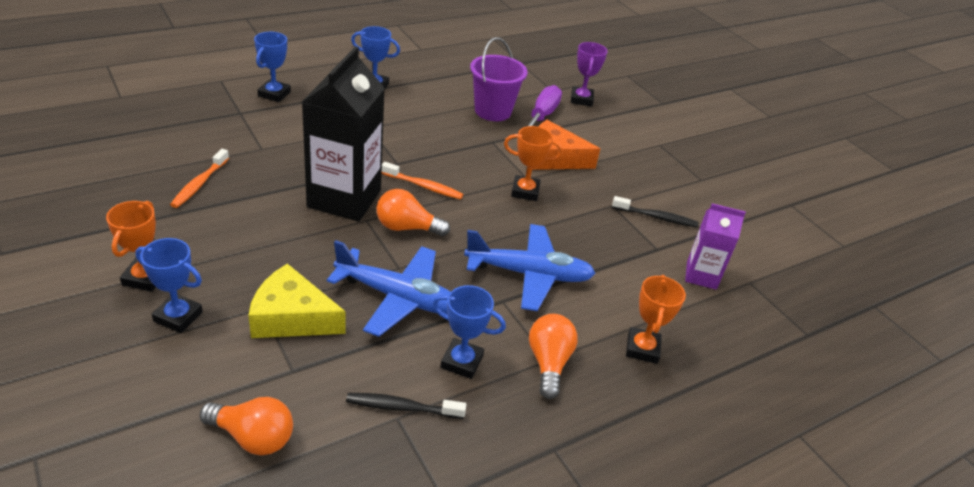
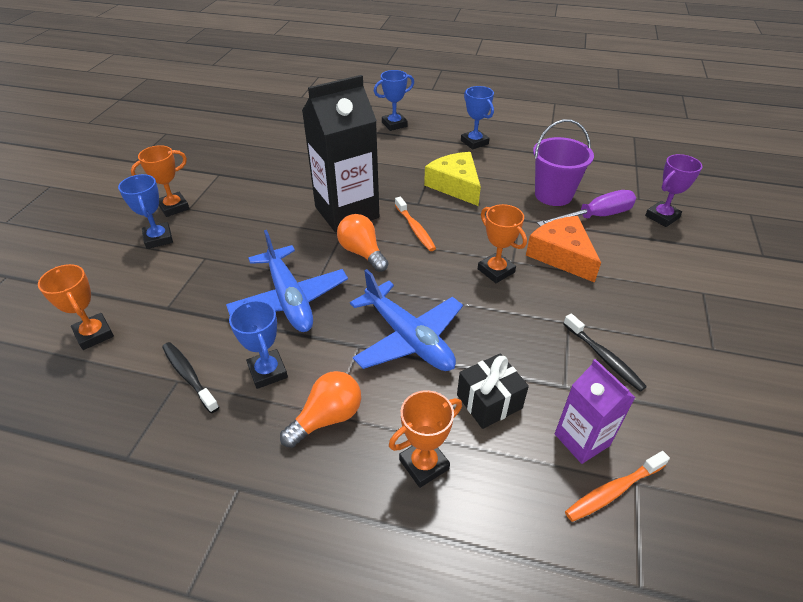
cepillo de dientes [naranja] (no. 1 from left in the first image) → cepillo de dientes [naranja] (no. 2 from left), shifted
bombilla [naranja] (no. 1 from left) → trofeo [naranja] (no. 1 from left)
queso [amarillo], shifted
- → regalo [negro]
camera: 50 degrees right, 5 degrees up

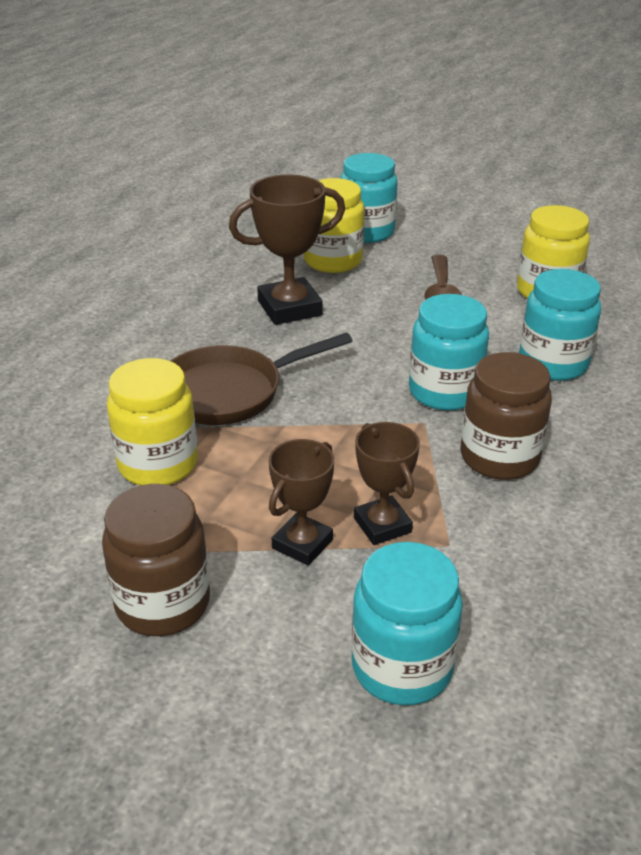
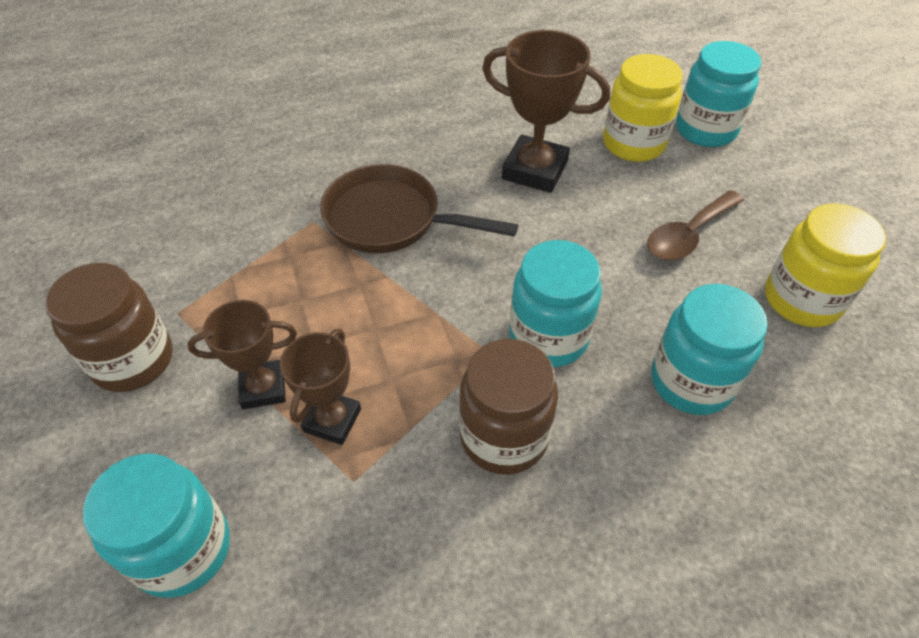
tarro [amarillo] (no. 1 from left) → -
camera: 45 degrees right, 15 degrees up

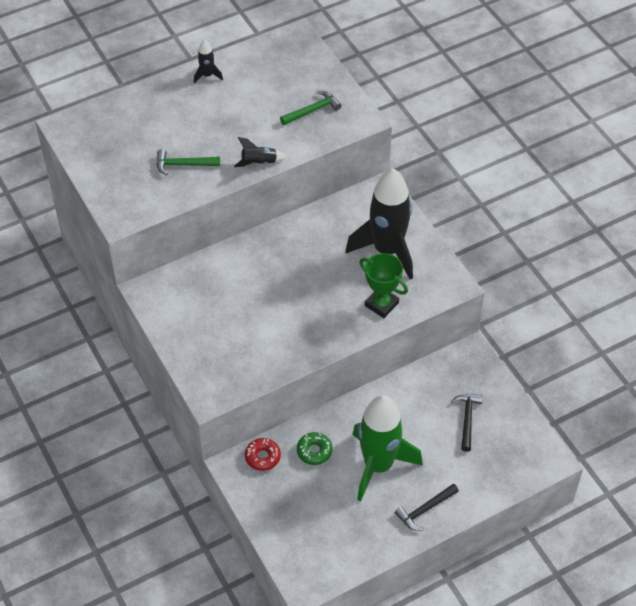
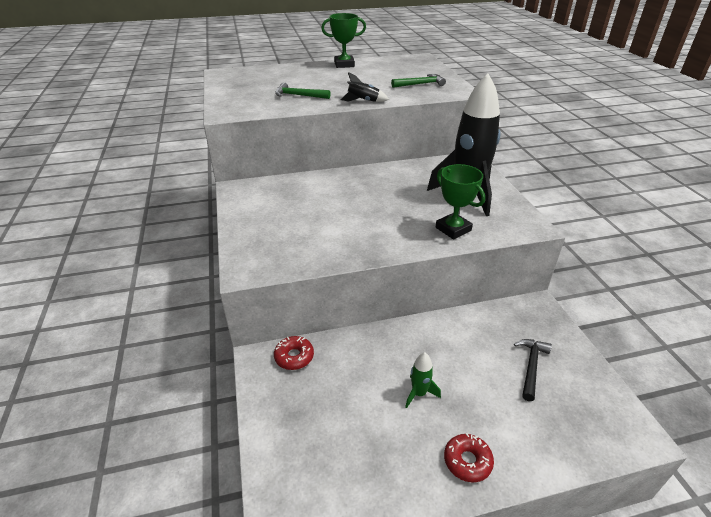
cohete [negro] (no. 1 from left) → trofeo [verde] (no. 1 from left)
rosquilla [verde] → -
cohete [verde], x0.41
martillo [negro] (no. 1 from left) → rosquilla [rojo] (no. 2 from left)
camera: 15 degrees right, 15 degrees down

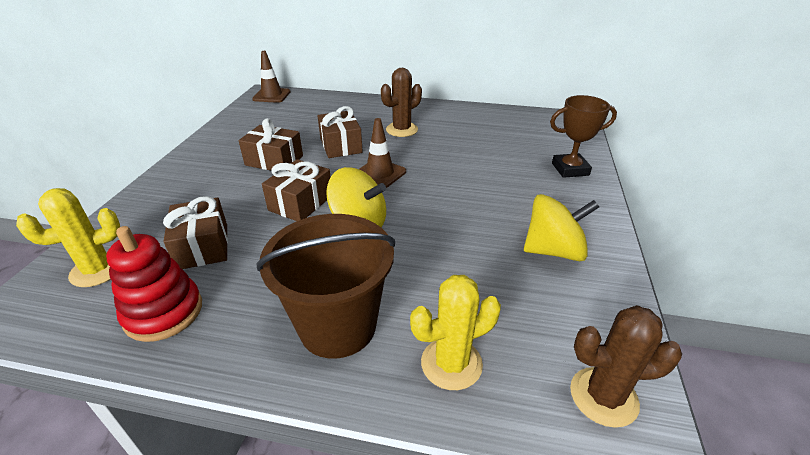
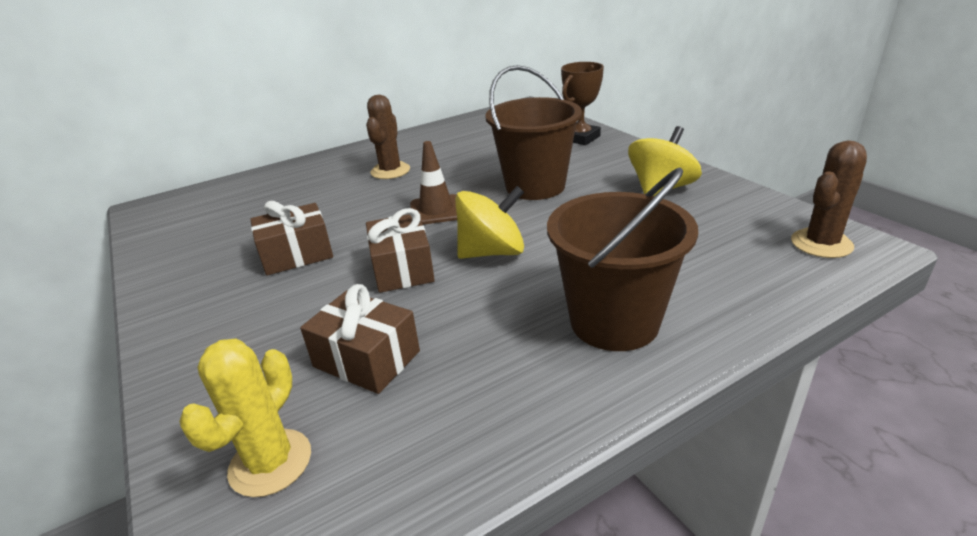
juguete apilable [rojo] → -
cono de tráfico [marrón] (no. 1 from left) → -
regalo [marrón] (no. 4 from left) → -
cactus [amarillo] (no. 2 from left) → -
- → balde [marrón] (no. 1 from left)
camera: 40 degrees left, 5 degrees down

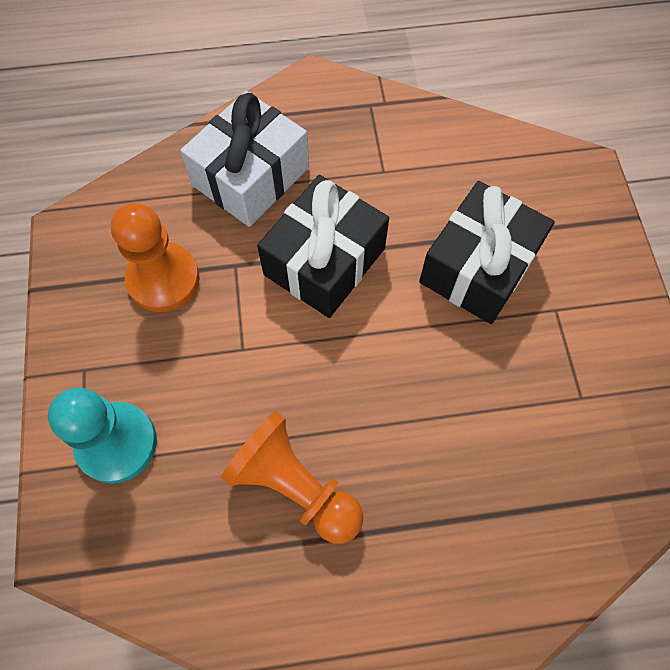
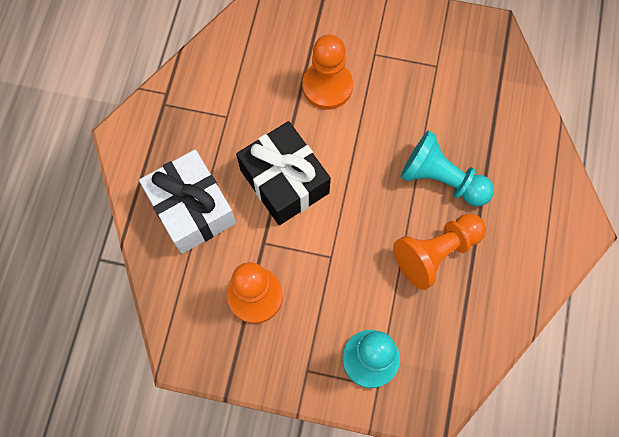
regalo [negro] (no. 2 from left) → peón [naranja] (no. 2 from left)
- → peón [turquesa] (no. 2 from left)
camera: 70 degrees left, 5 degrees up

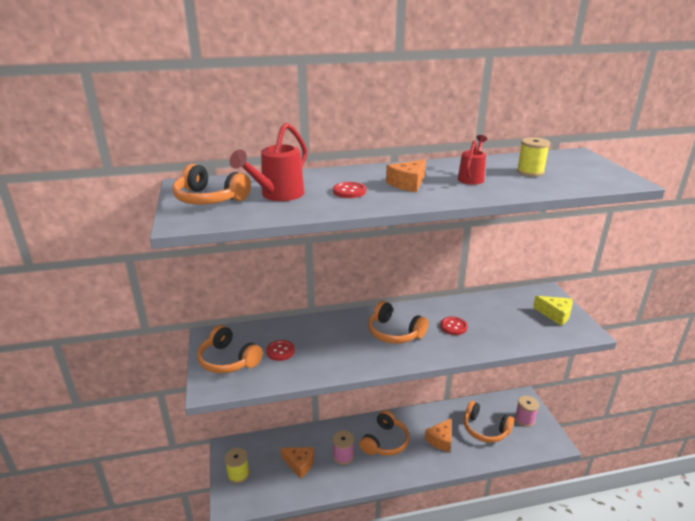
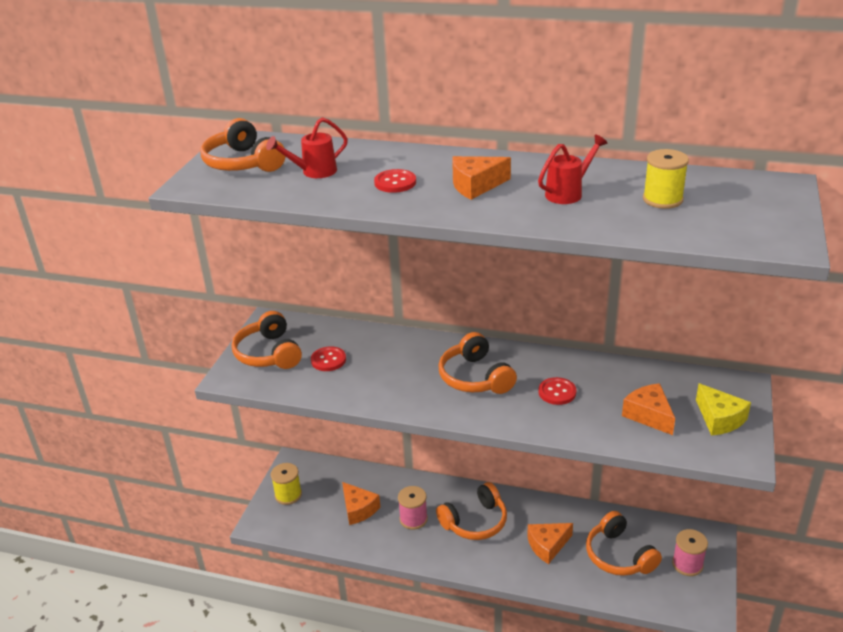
regadera [rojo] (no. 1 from left), x0.65
- → queso [naranja] (no. 4 from left)
camera: 30 degrees right, 5 degrees up

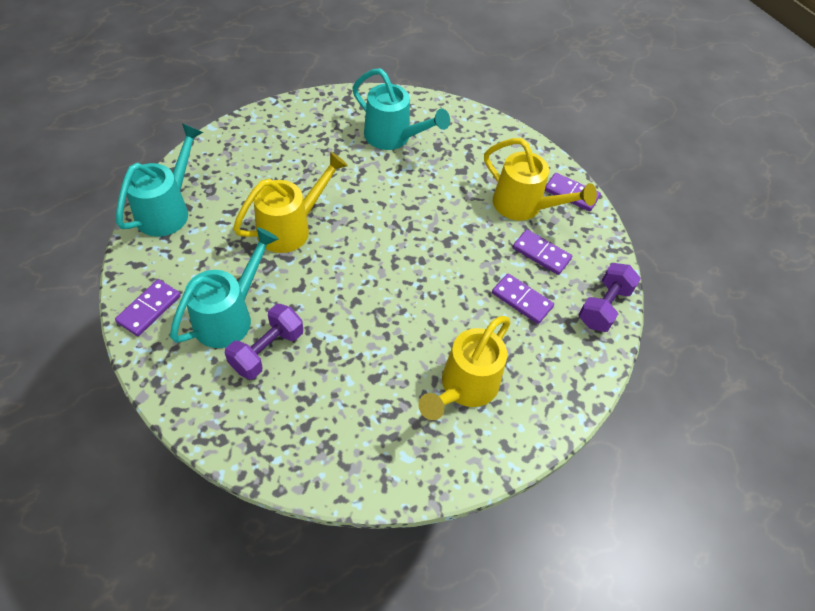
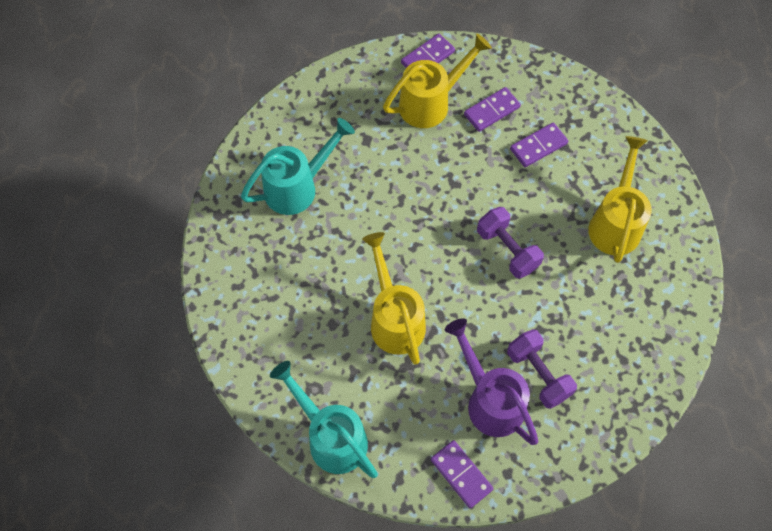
regadera [turquesa] (no. 2 from left) → regadera [morado]
regadera [amarillo] (no. 2 from left in the first image) → regadera [amarillo] (no. 3 from left), 135 degrees counterclockwise
mancuerna [morado] (no. 2 from left in the first image) → mancuerna [morado] (no. 1 from left), shifted
camera: 65 degrees left, 10 degrees up

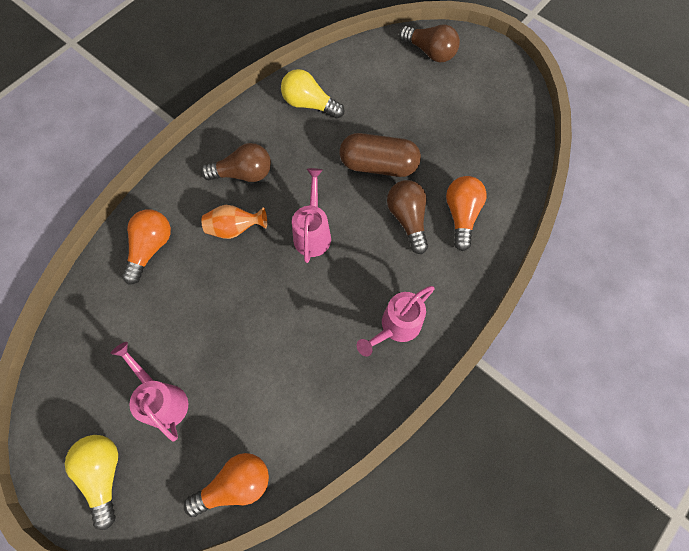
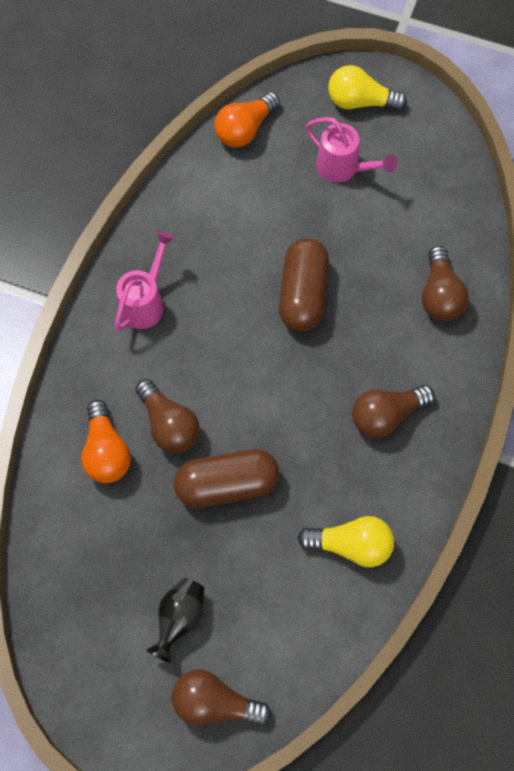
bombilla [amarillo] (no. 1 from left in the first image) → bombilla [amarillo] (no. 2 from left), 135 degrees clockwise
bombilla [naranja] (no. 1 from left) → bombilla [marrón] (no. 4 from left)
florero [naranja] → -
regadera [rosa] (no. 2 from left) → -
- → florero [negro]
- → cápsula [marrón] (no. 2 from left)
camera: 160 degrees right, 0 degrees up

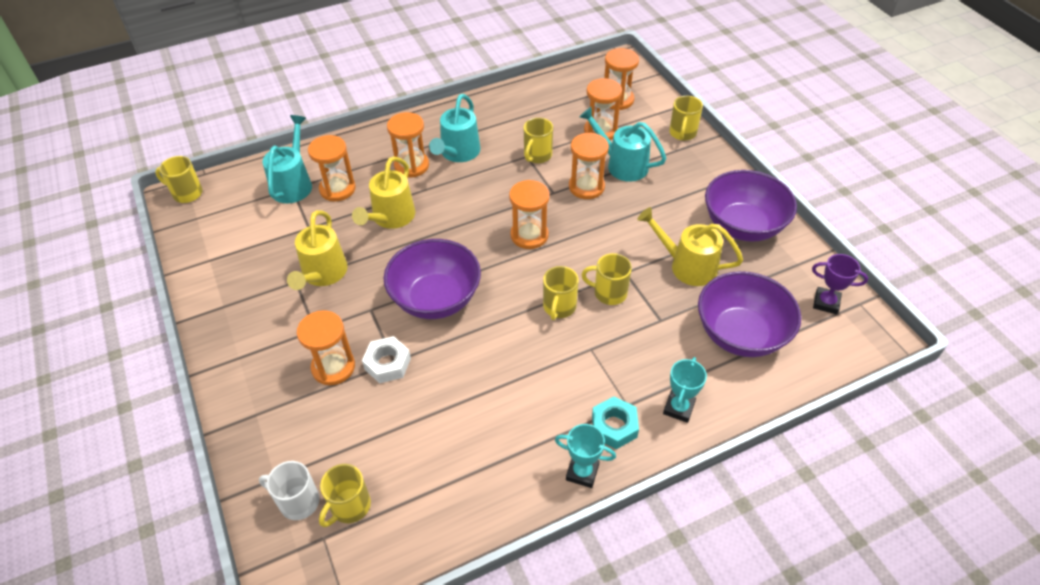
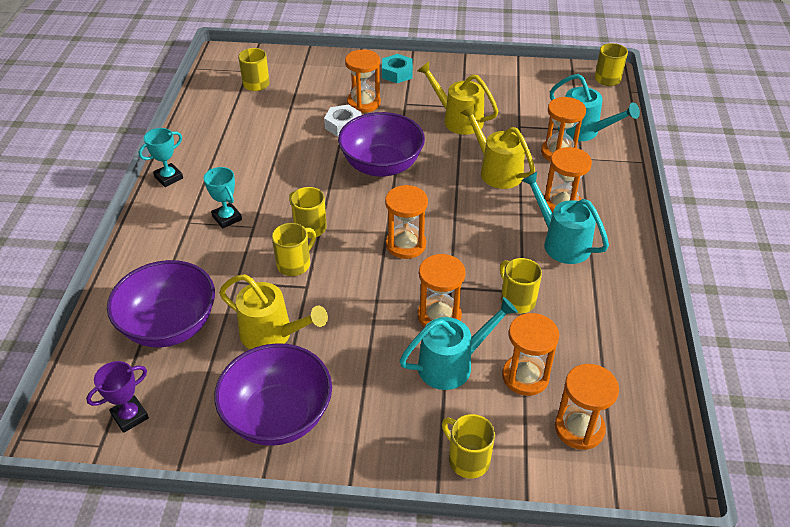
taza [blanco] → -
tuerca [turquesa], shifted
regadera [amarillo] (no. 3 from left in the first image) → regadera [amarillo] (no. 1 from left), 60 degrees clockwise
trofeo [turquesa] (no. 2 from left), shifted
camera: 120 degrees right, 5 degrees down

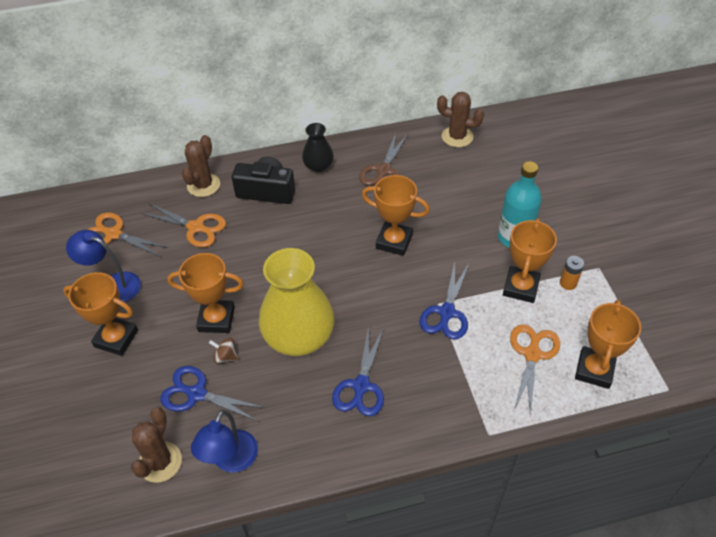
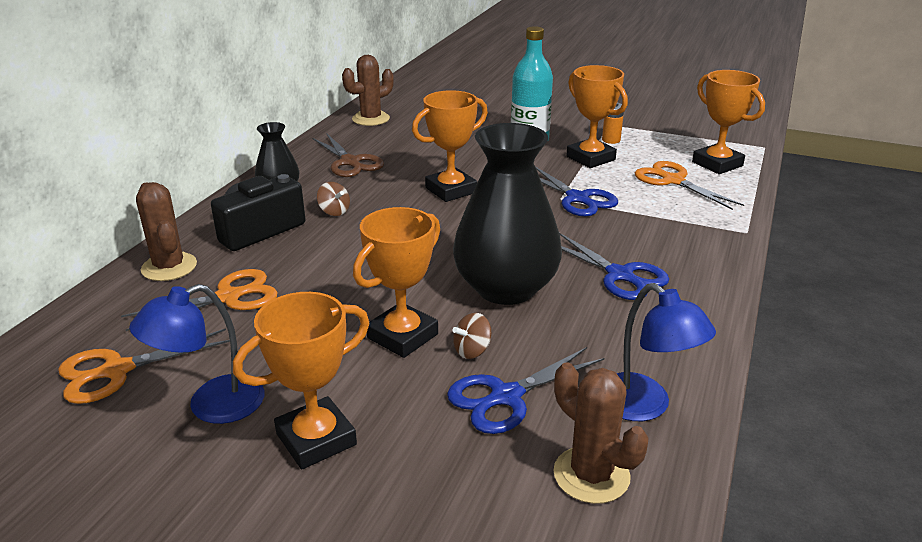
florero [amarillo] → florero [negro] (no. 2 from left)
- → peonza [marrón] (no. 1 from left)
camera: 55 degrees left, 20 degrees down

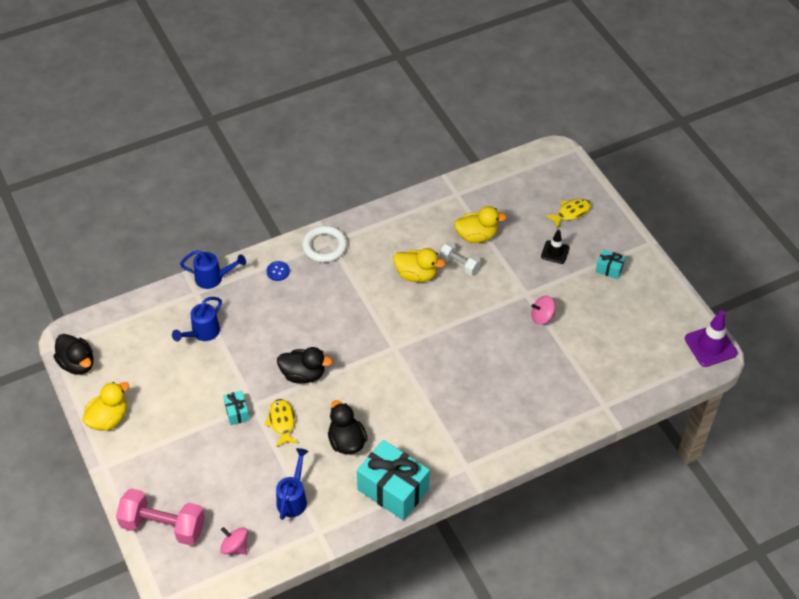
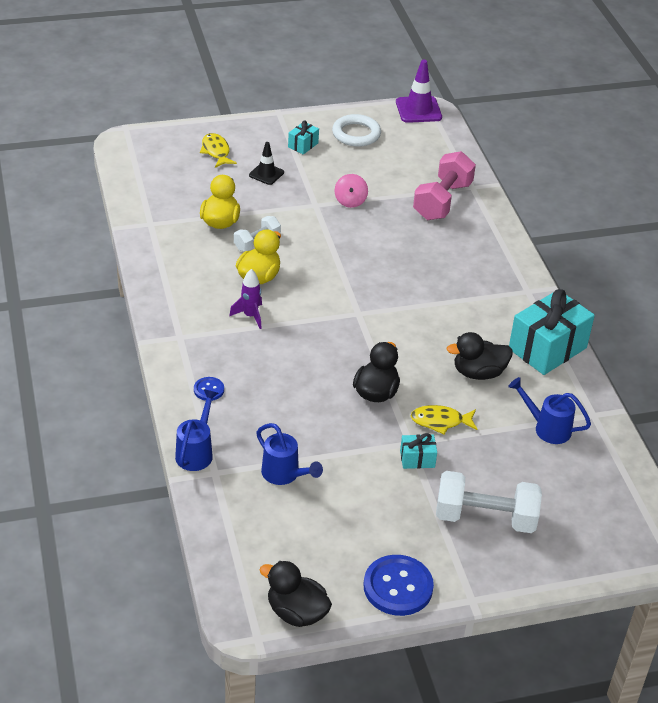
pato [negro] (no. 1 from left), 120 degrees counterclockwise
pato [amarillo] (no. 1 from left) → botón [azul] (no. 2 from left)
mancuerna [rosa], shifted
peonza [rosa] (no. 1 from left) → -
anillo [blanco], shifted
- → cohete [morado]
- → mancuerna [blanco] (no. 2 from left)
camera: 80 degrees left, 10 degrees down

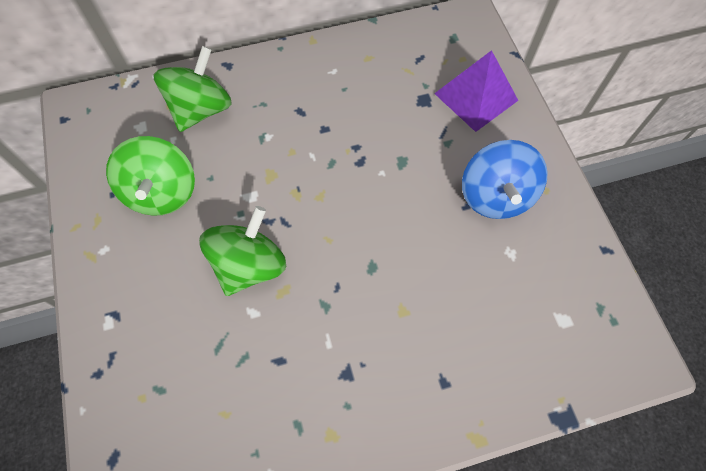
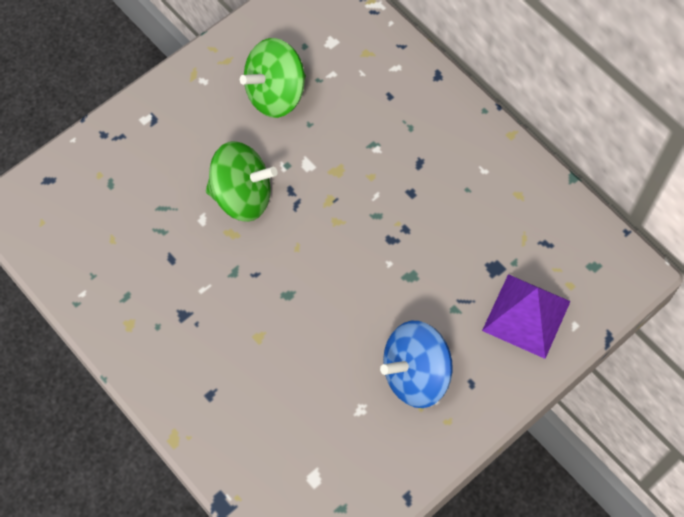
peonza [verde] (no. 2 from left) → -
camera: 65 degrees right, 0 degrees up

